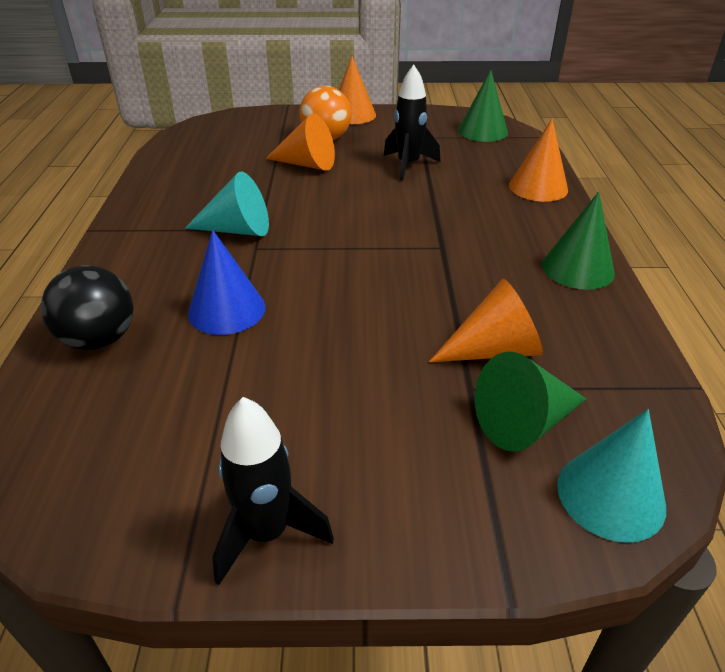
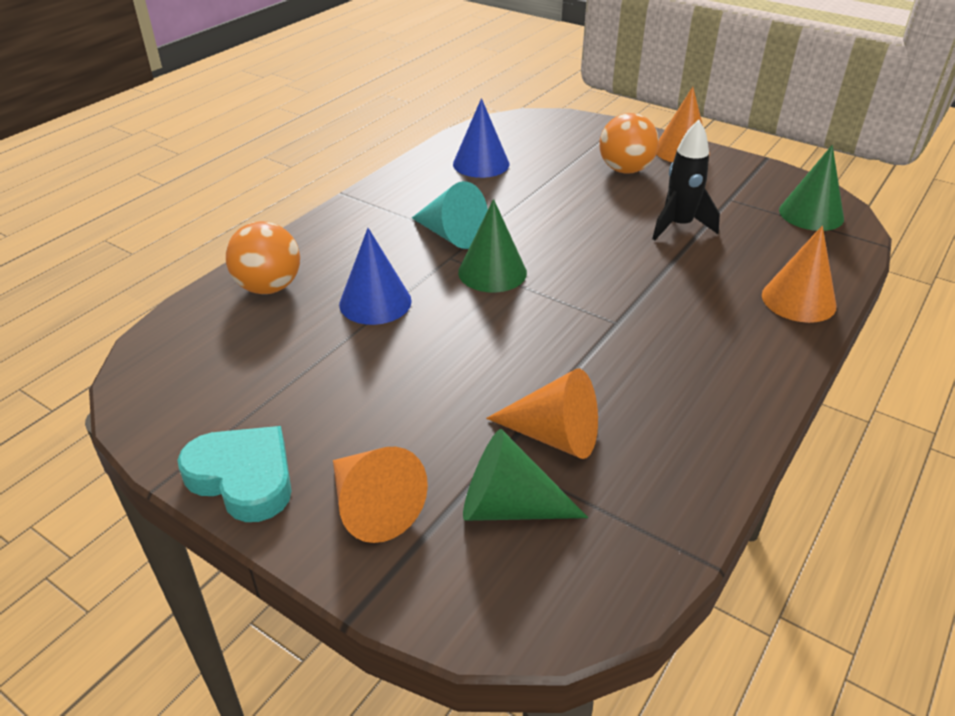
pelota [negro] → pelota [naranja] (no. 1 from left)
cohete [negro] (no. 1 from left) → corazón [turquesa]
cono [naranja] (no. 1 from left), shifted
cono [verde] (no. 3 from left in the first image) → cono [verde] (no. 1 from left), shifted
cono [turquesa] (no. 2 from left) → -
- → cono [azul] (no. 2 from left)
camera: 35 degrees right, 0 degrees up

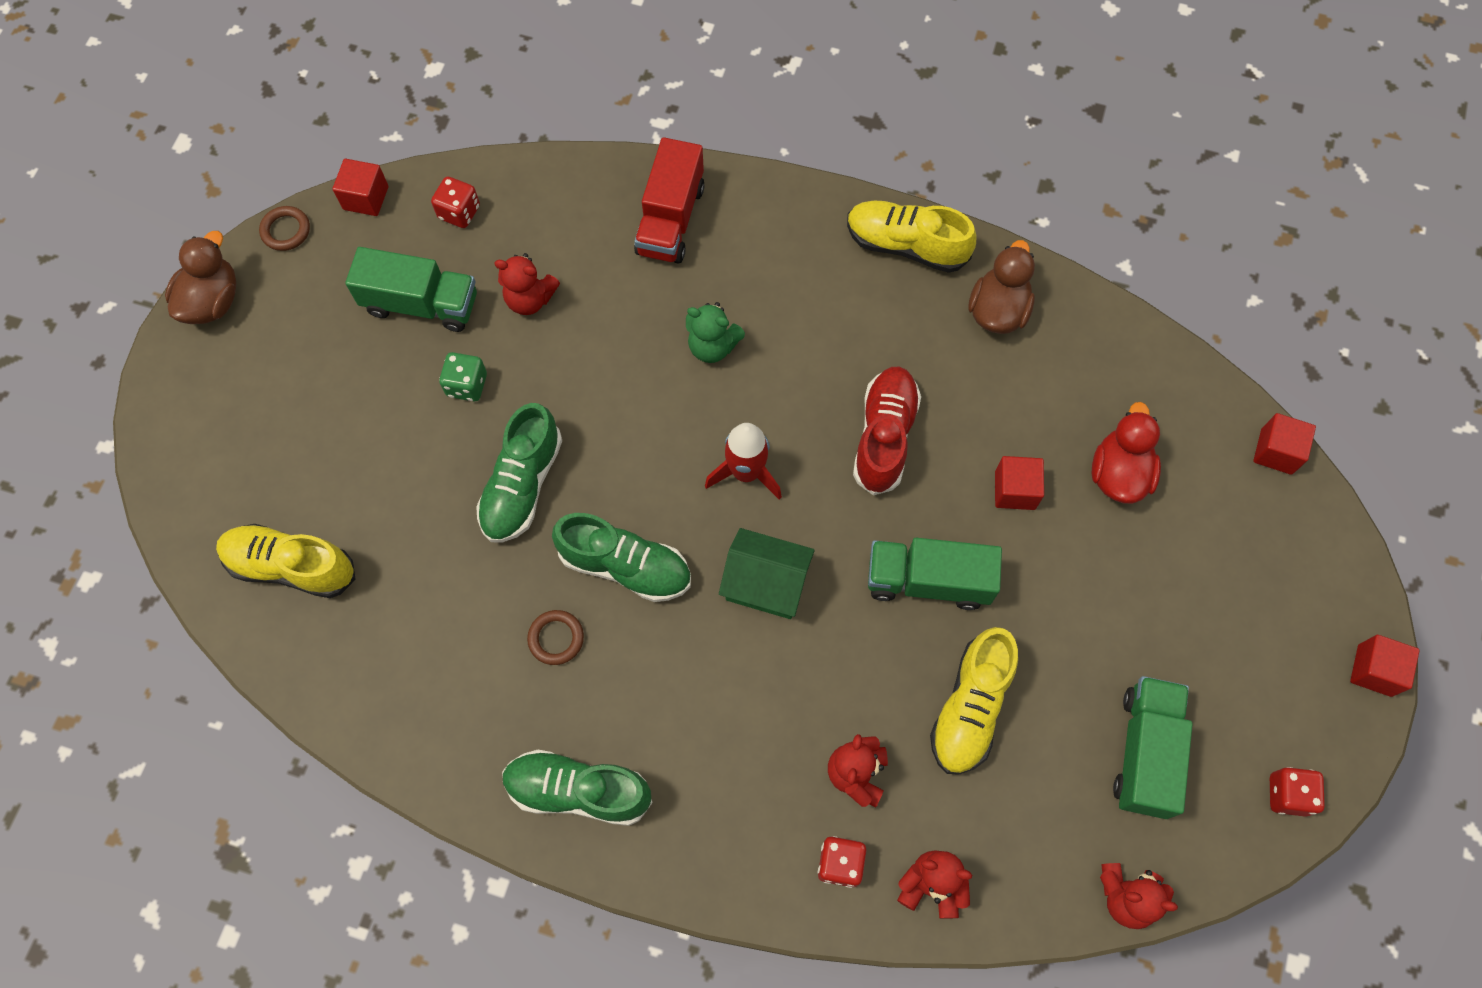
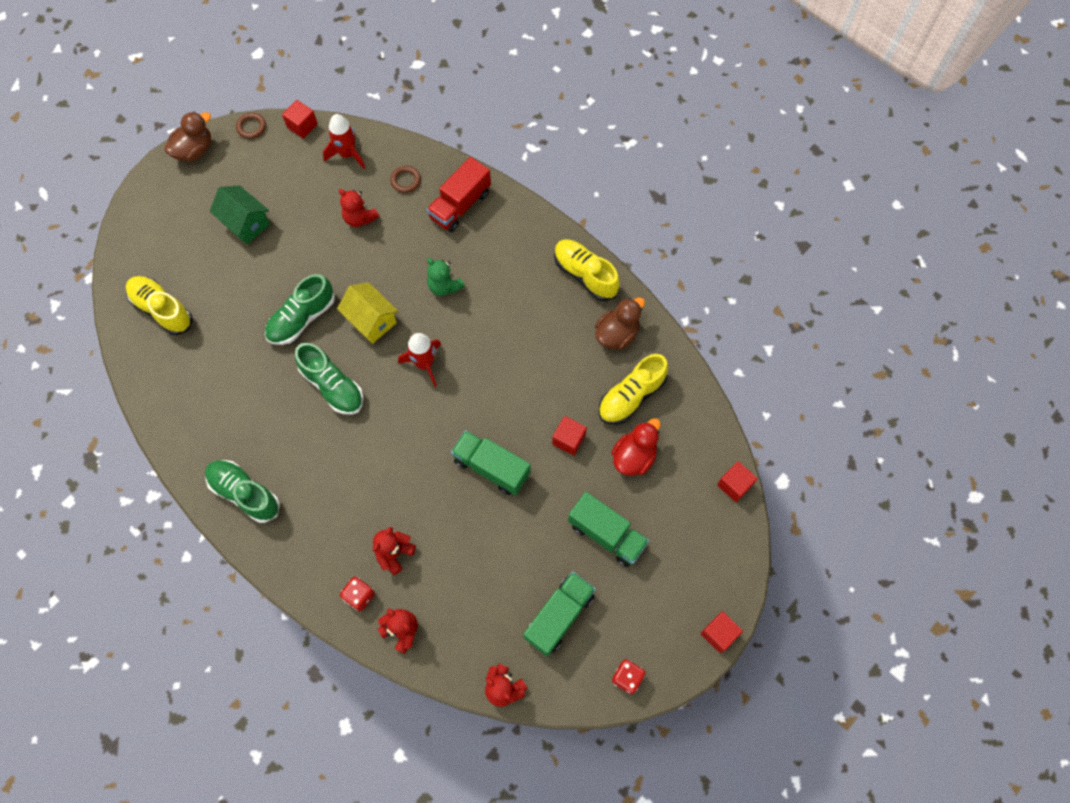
camión [verde] (no. 1 from left in the first image) → camión [verde] (no. 3 from left), shifted
dado [rojo] (no. 1 from left) → cohete [rojo] (no. 1 from left)
dado [verde] → -
anillo [marrón] (no. 2 from left), shifted
casa [verde], shifted
zapato [rojo] → -
zapato [amarillo] (no. 3 from left), shifted
- → casa [amarillo]
camera: 25 degrees right, 0 degrees up

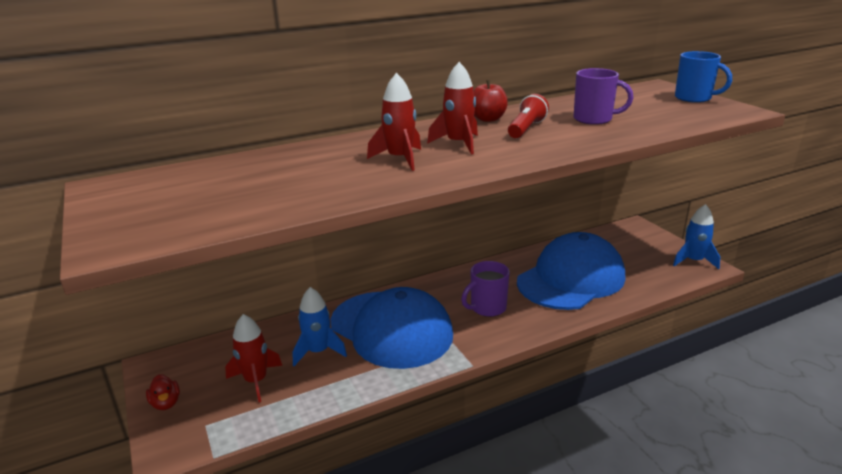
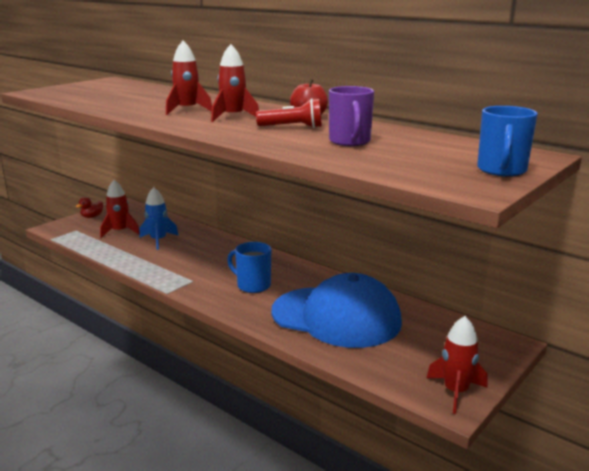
gorra [azul] (no. 1 from left) → -
taza [morado] (no. 1 from left) → taza [azul] (no. 1 from left)
cohete [azul] (no. 2 from left) → cohete [rojo] (no. 4 from left)
camera: 65 degrees right, 5 degrees down

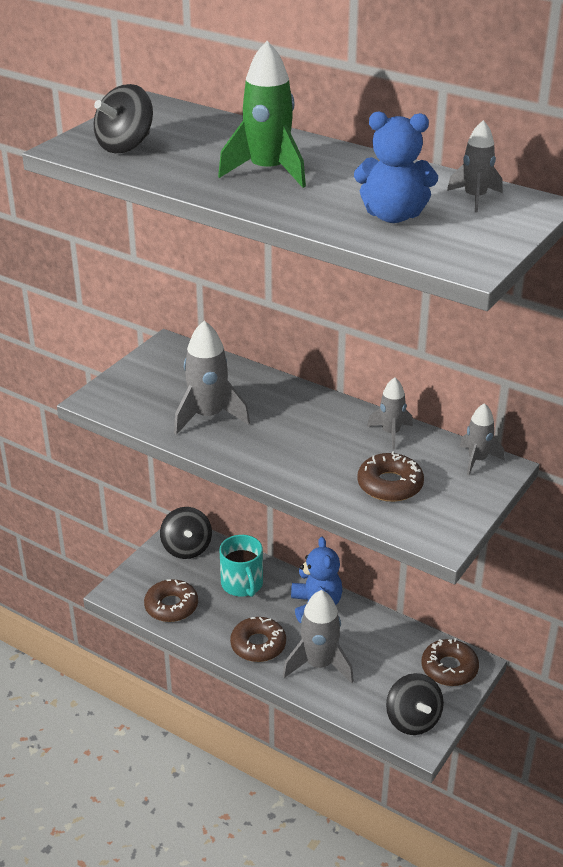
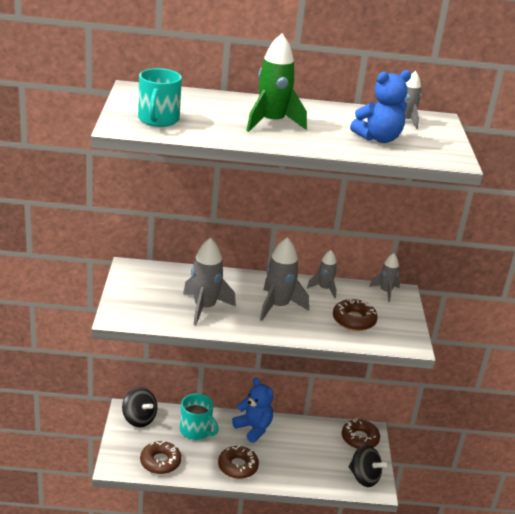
peonza [negro] (no. 1 from left) → taza [turquesa] (no. 1 from left)
cohete [gris] (no. 2 from left), shifted
camera: 35 degrees left, 5 degrees down

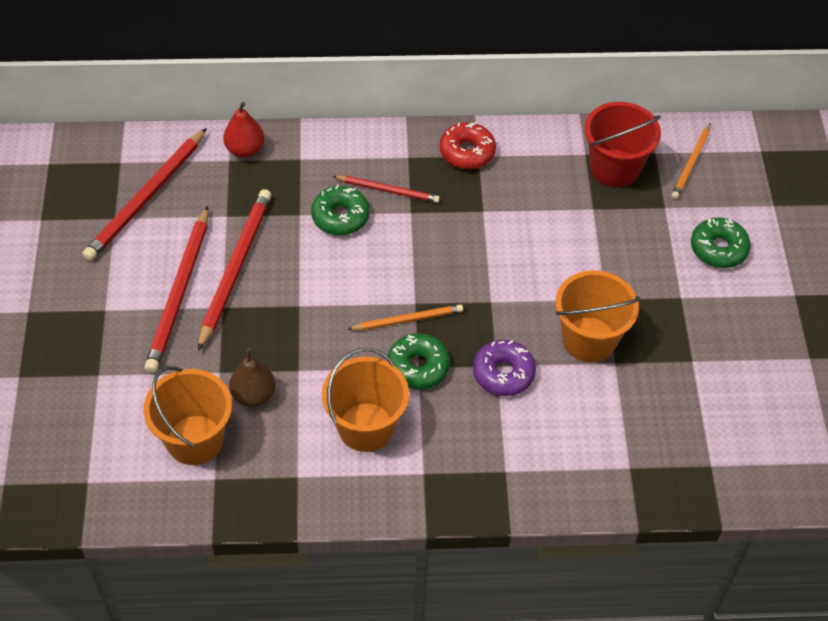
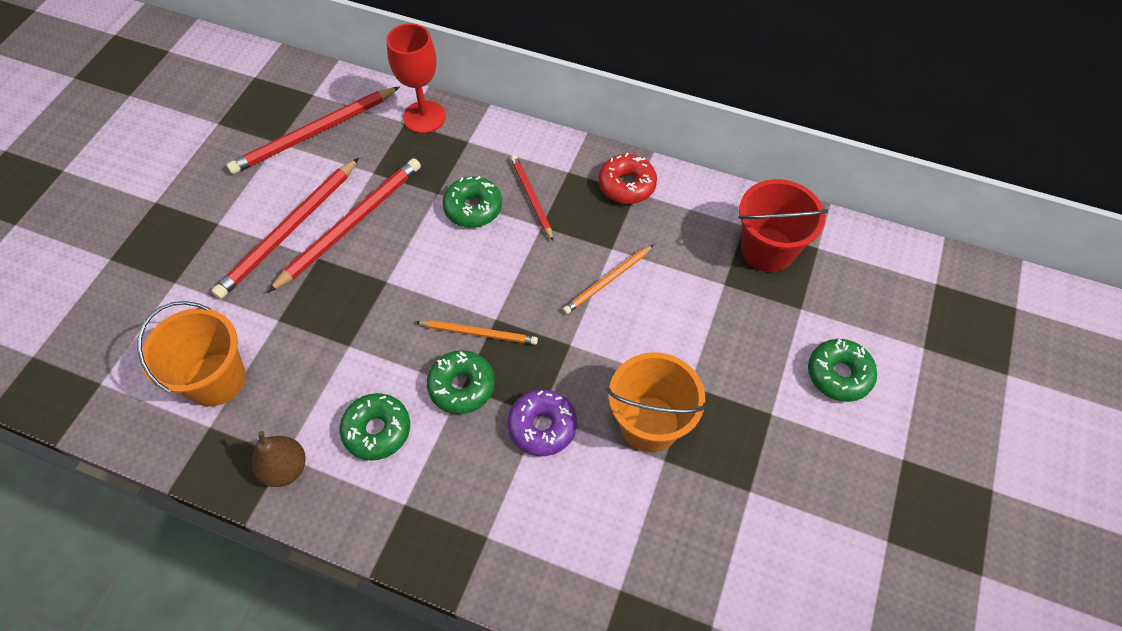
pera [rojo] → copa [rojo]
pera [marrón], shifted
balde [naranja] (no. 2 from left) → rosquilla [verde] (no. 1 from left)
lápiz [rojo] (no. 4 from left), 150 degrees counterclockwise
lápiz [naranja] (no. 2 from left), shifted
camera: 25 degrees right, 5 degrees up

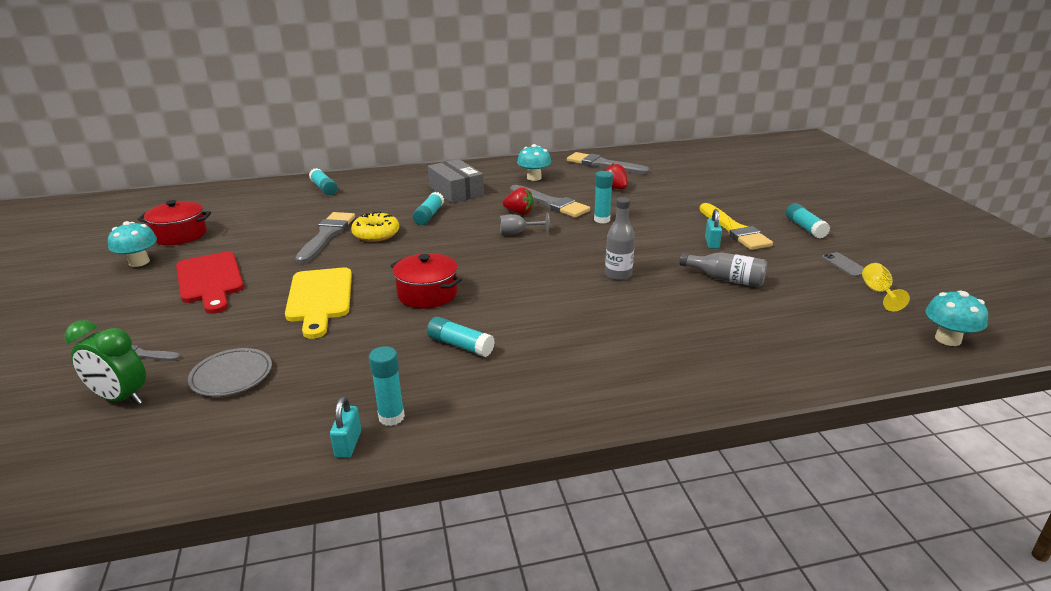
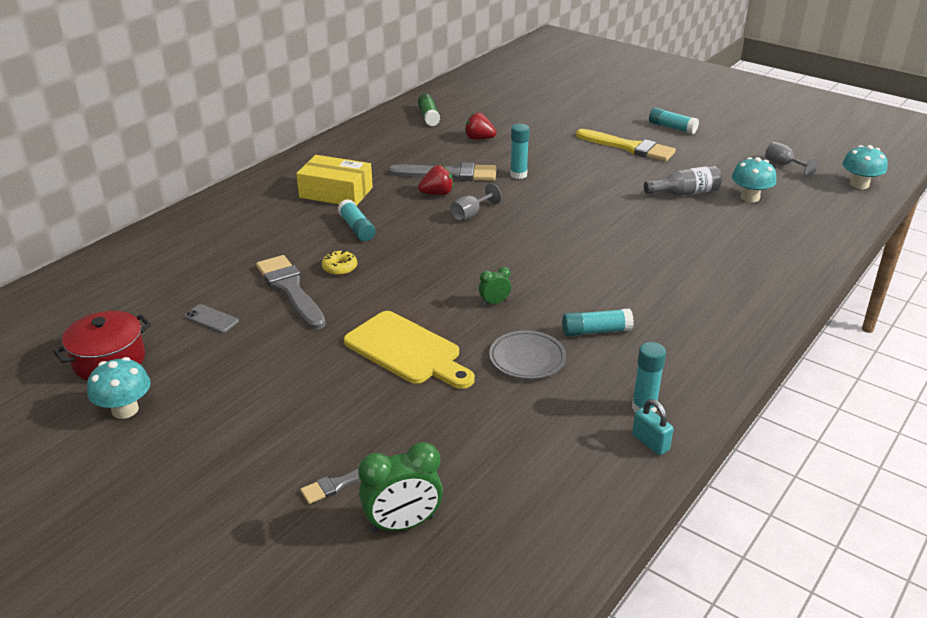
tabla de cortar [rojo] → -
plato [gris], shifted
barra de pegamento [turquesa] (no. 1 from left) → -
rosquilla [amarillo], x0.63
olla [rojo] (no. 2 from left) → despertador [verde] (no. 2 from left)
caja [gris] → caja [amarillo]
seta [turquesa] (no. 2 from left), shifted
pincel [gris] (no. 4 from left) → barra de pegamento [verde]
botella [gris] (no. 1 from left) → -
candado [turquesa] (no. 2 from left) → -
móvil [gris], shifted
copa [amarillo] → copa [gris] (no. 2 from left)
camera: 40 degrees left, 5 degrees up

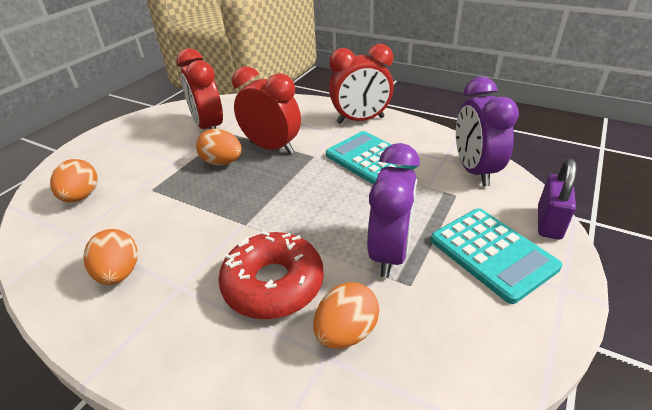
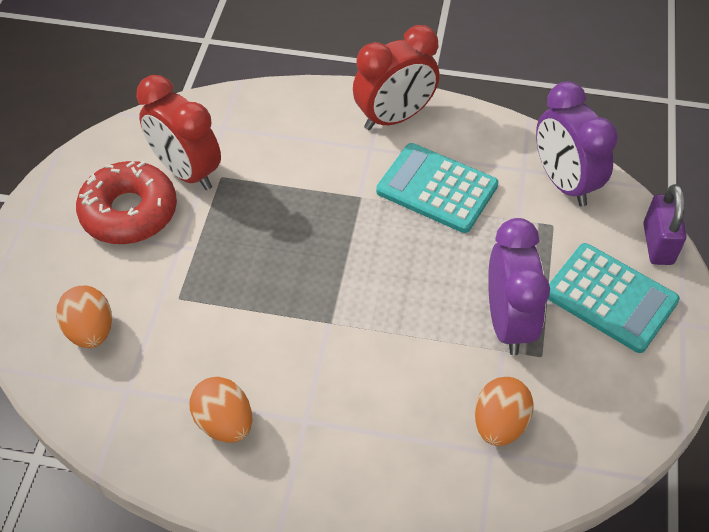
huevo [naranja] (no. 3 from left) → -
rosquilla [rojo], shifted
despertador [rojo] (no. 2 from left) → -
camera: 20 degrees left, 15 degrees up

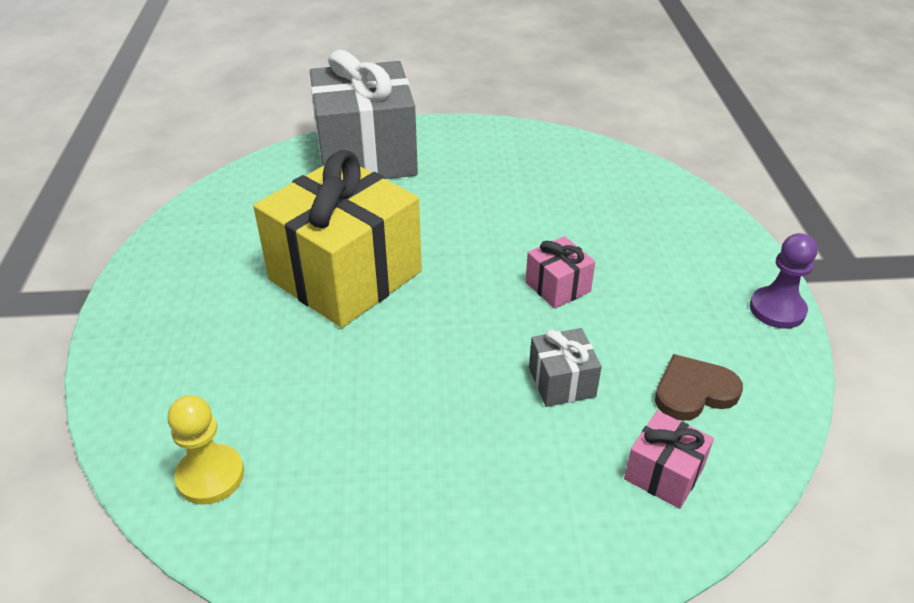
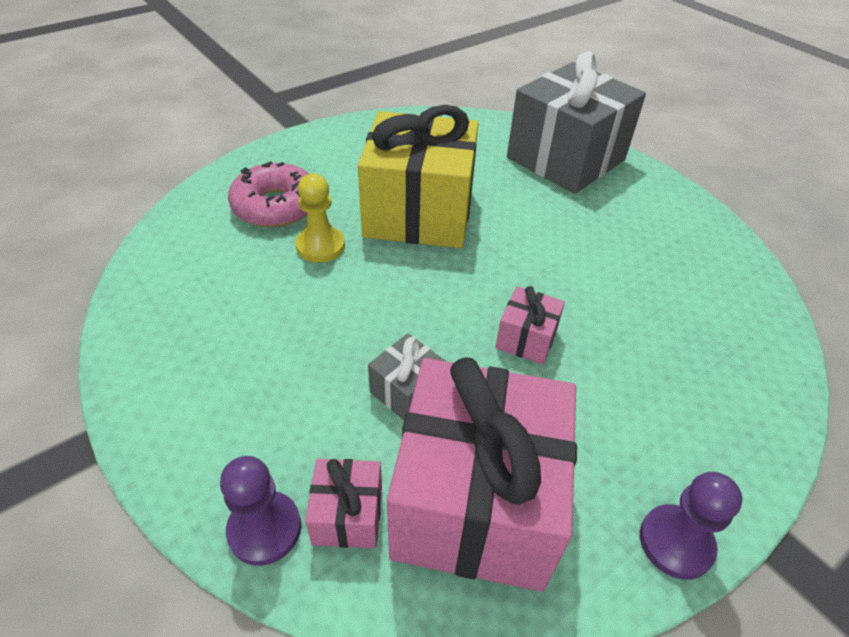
peón [amarillo], shifted
corazón [marrón] → regalo [rosa] (no. 2 from left)
- → peón [morado] (no. 1 from left)
- → rosquilla [rosa]
camera: 55 degrees right, 5 degrees up

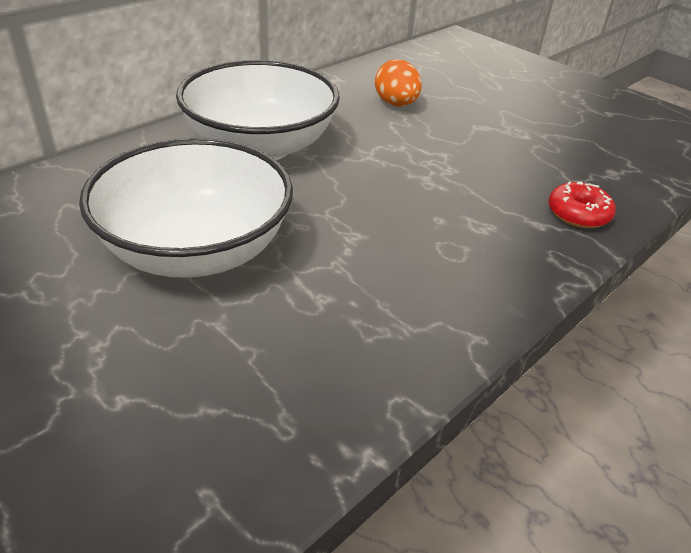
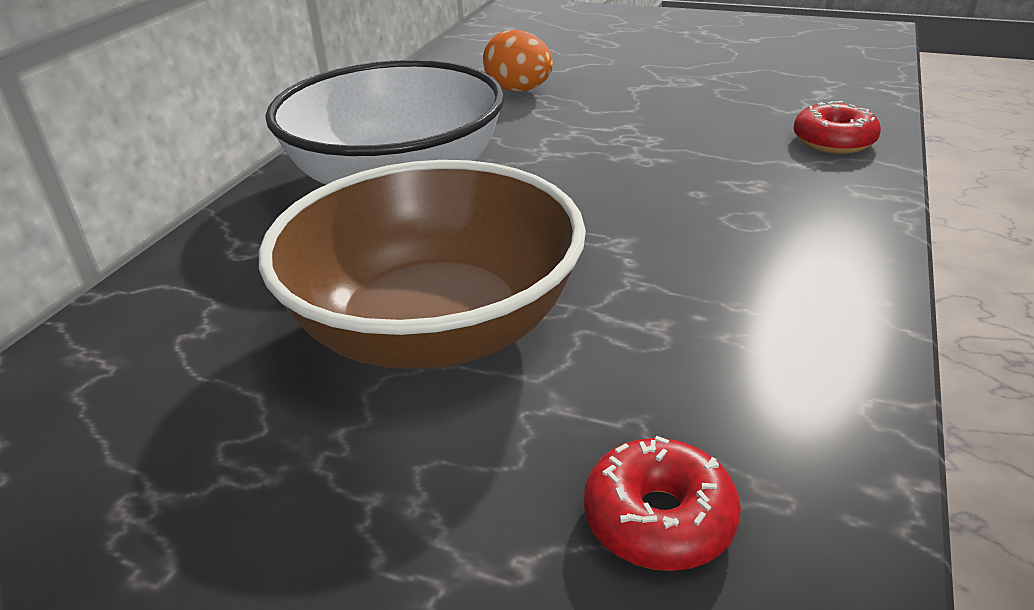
cuenco [blanco] (no. 1 from left) → cuenco [marrón]
- → rosquilla [rojo] (no. 1 from left)
camera: 20 degrees left, 5 degrees down

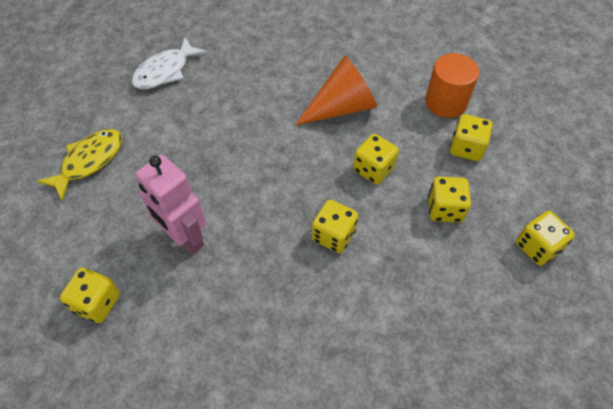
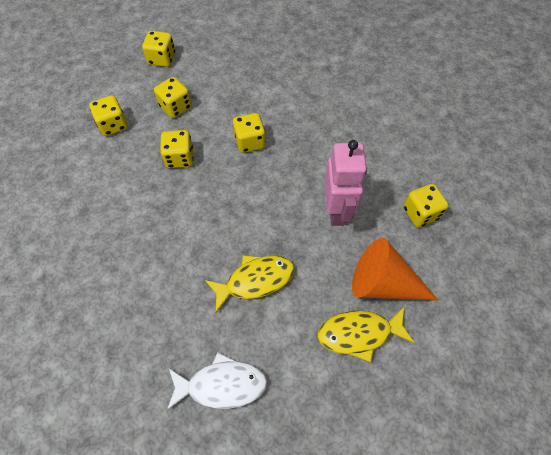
cono [naranja], shifted
cilindro [naranja] → -
- → pez [amarillo] (no. 1 from left)
camera: 135 degrees left, 5 degrees up

